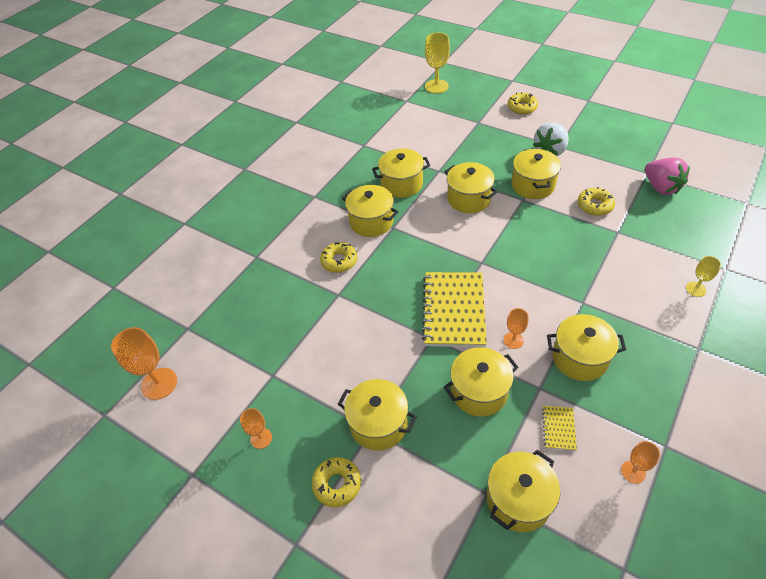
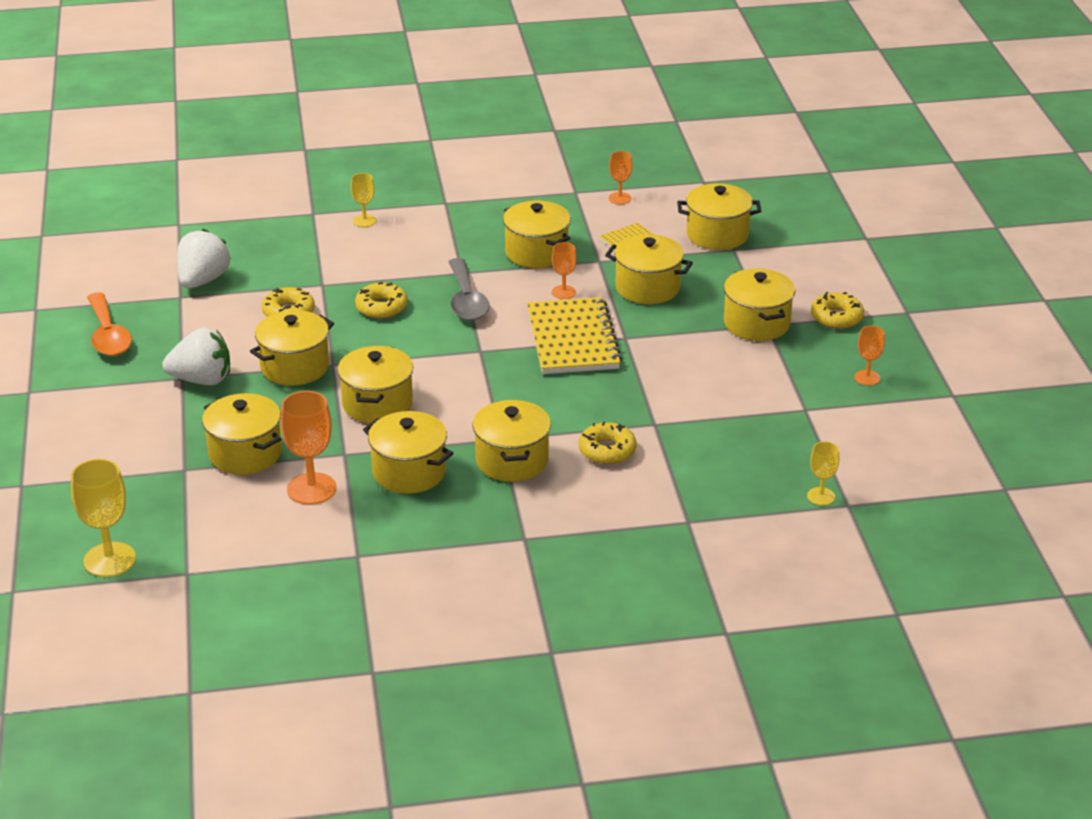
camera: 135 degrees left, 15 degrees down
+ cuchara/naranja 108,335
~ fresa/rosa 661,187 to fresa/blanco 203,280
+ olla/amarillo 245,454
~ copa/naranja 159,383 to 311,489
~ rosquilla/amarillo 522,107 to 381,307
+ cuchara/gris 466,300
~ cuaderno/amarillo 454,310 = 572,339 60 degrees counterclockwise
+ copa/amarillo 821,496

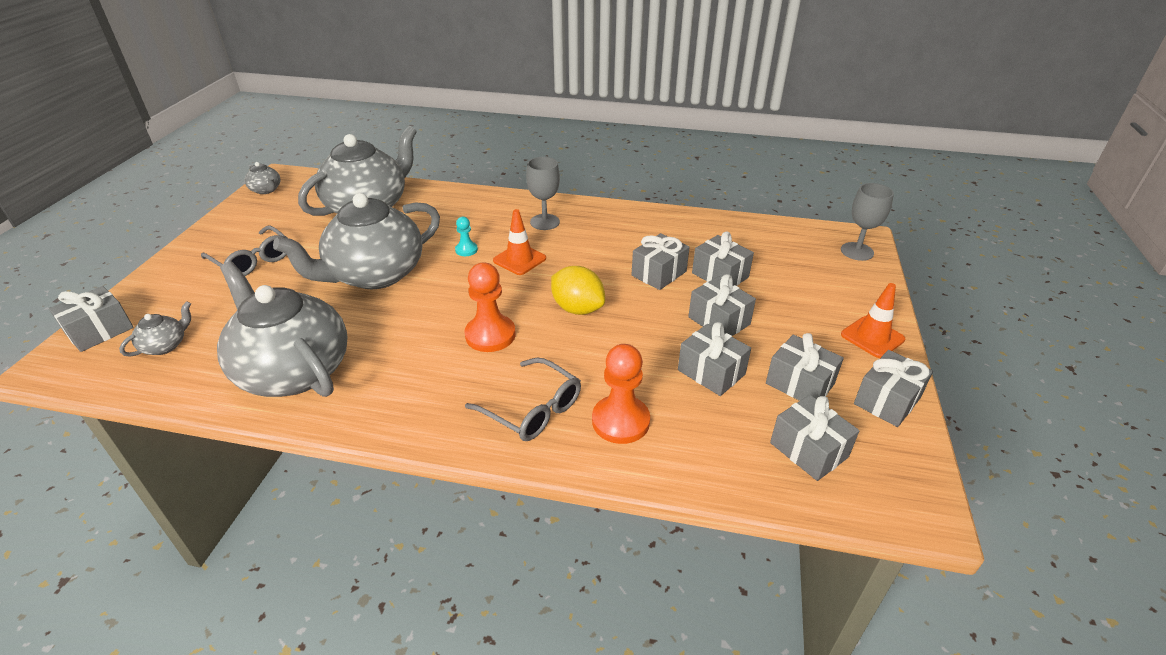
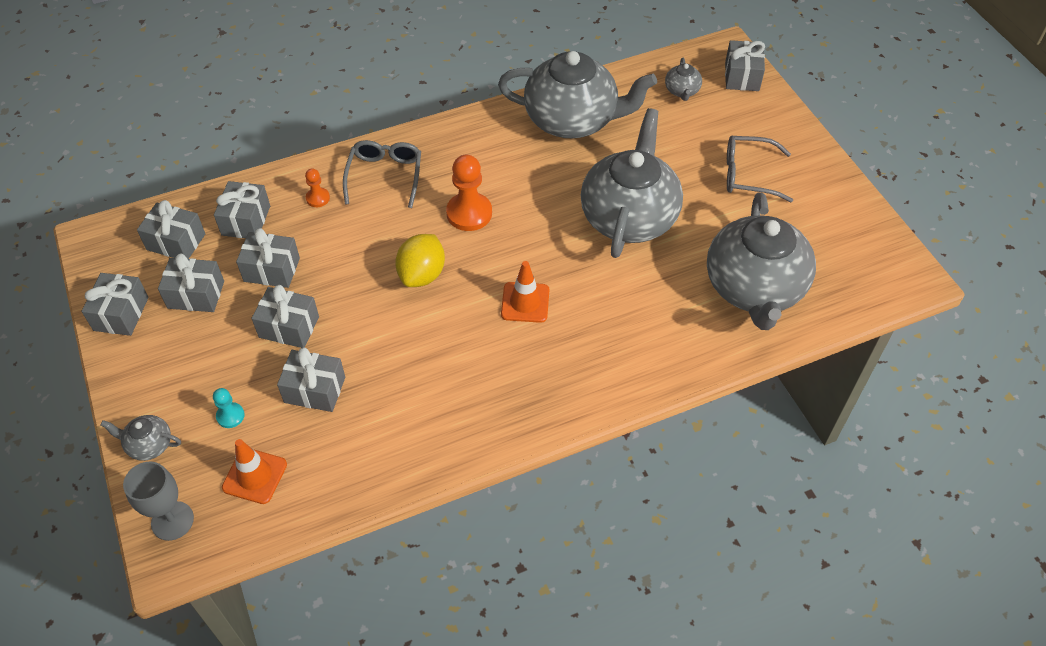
camera: 145 degrees right, 15 degrees up
~ tetera/gris 266,190 to 149,444
~ peón/turquesa 466,250 to 230,416
~ regalo/gris 659,273 to 246,220
~ cono de tráfico/naranja 872,337 to 255,476
~ peón/naranja 620,421 = 318,198 x0.52
~ gafas/gris 532,409 = 385,176 90 degrees clockwise
~ limón/amarillo 577,308 = 422,274 75 degrees counterclockwise
- copa/gris 544,222

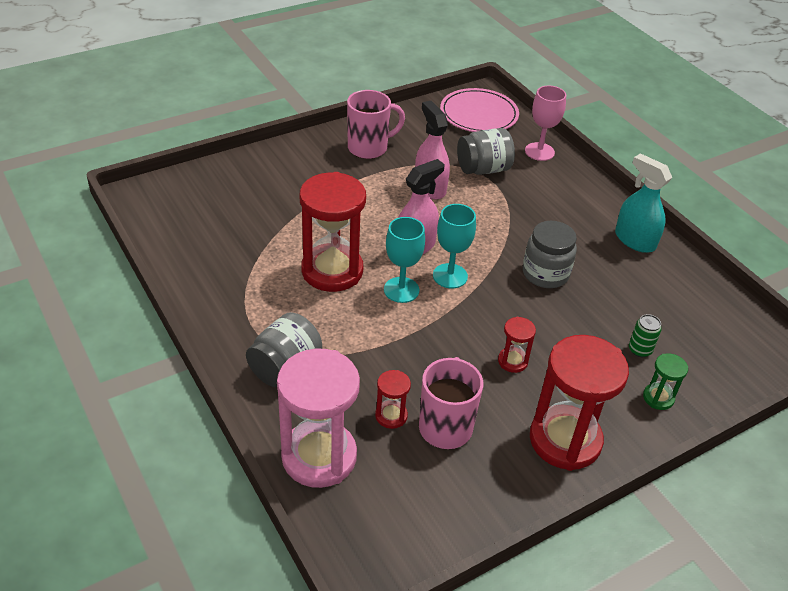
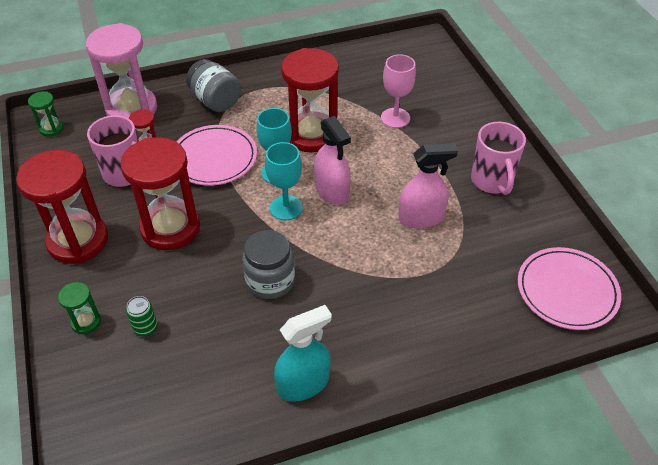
camera: 105 degrees right, 5 degrees up
+ reloj de arena/verde 51,129
~ reloj de arena/rojo 512,361 = 170,228 x2.22
+ plato/rosa 214,158
~ copa/rosa 539,152 to 395,118
- tarro/gris 483,169

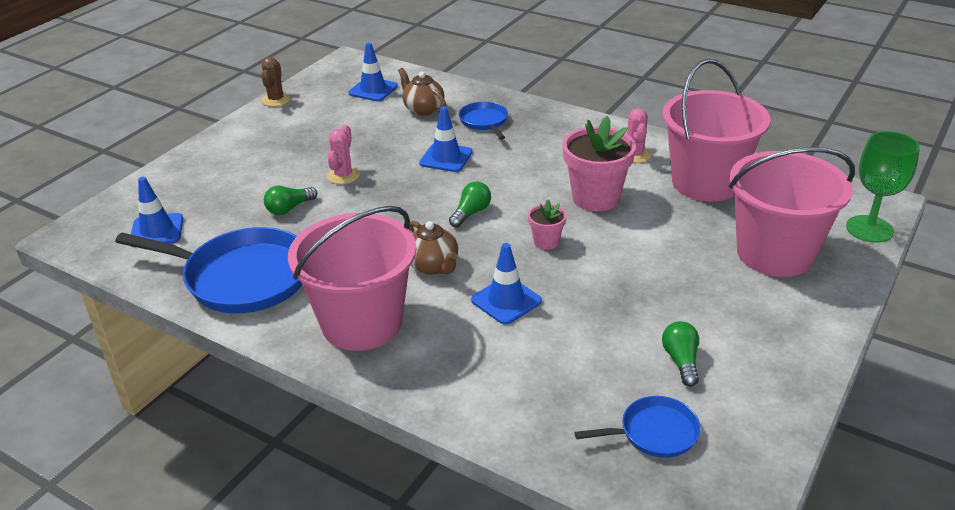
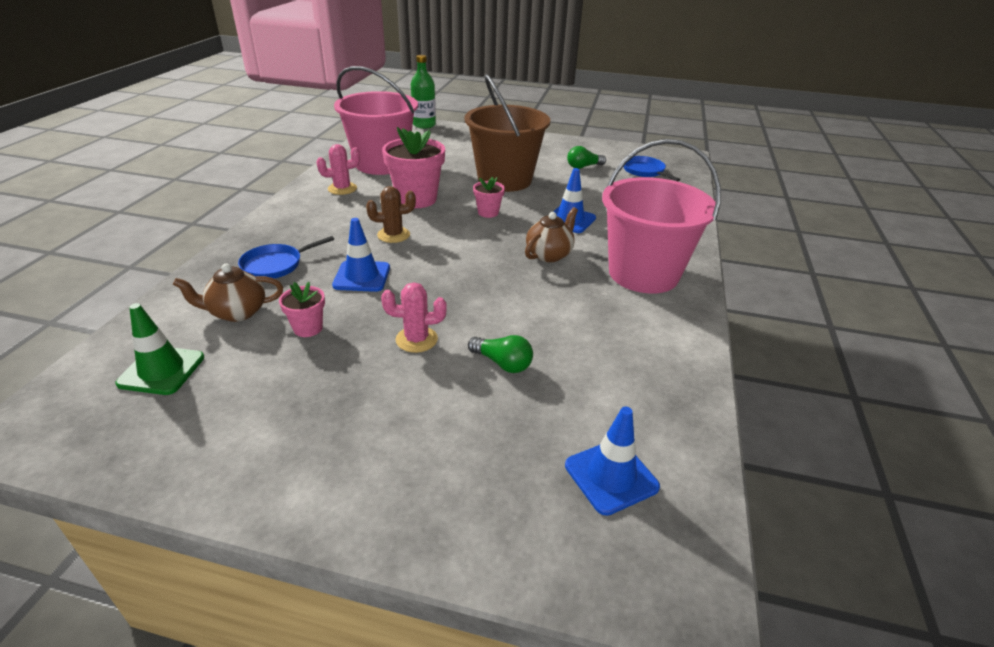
camera: 110 degrees left, 0 degrees up
~ cono de tráfico/azul 373,90 to cono de tráfico/verde 161,370
~ tetera/marrón 423,109 = 237,312 45 degrees clockwise
+ maceta/rosa 308,328
~ cactus/marrón 276,100 to 393,235
~ copa/verde 869,229 to botella/verde 424,125
+ balde/marrón 504,180
- sartén/azul 241,277
- bombilla/verde 471,213
- balde/rosa 775,253

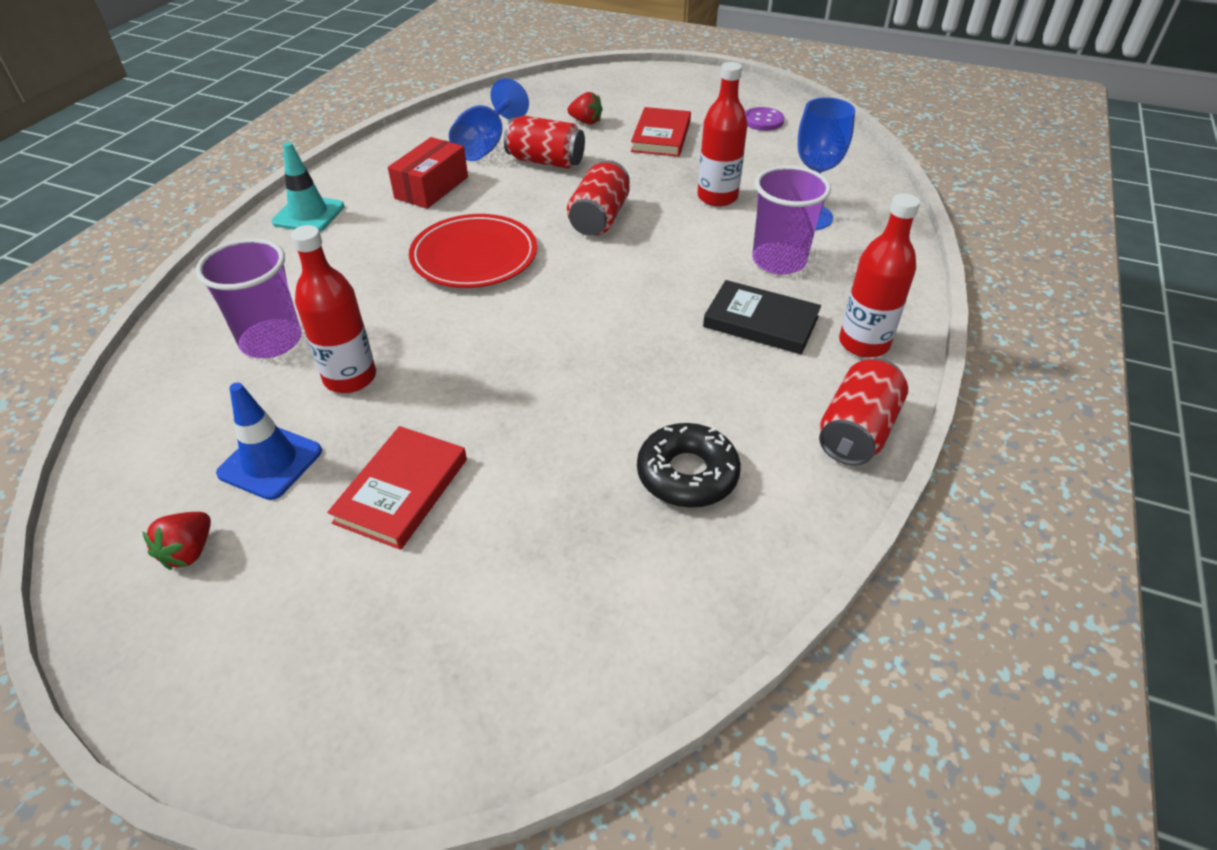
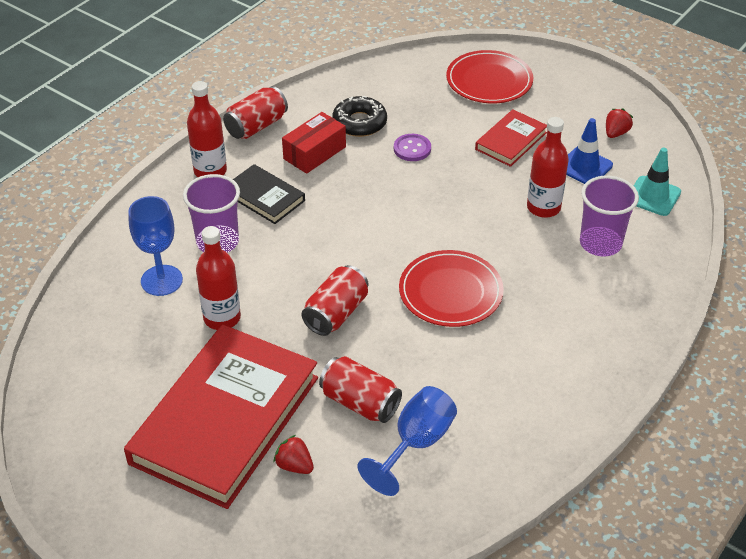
camera: 165 degrees left, 0 degrees up
~ libro/rojo 661,136 = 225,419 x2.15
~ caja/rojo 431,187 to 314,153
~ botón/morado 762,121 to 412,149
+ plato/rojo 489,81
~ cono de tráfico/turquesa 309,214 to 653,196

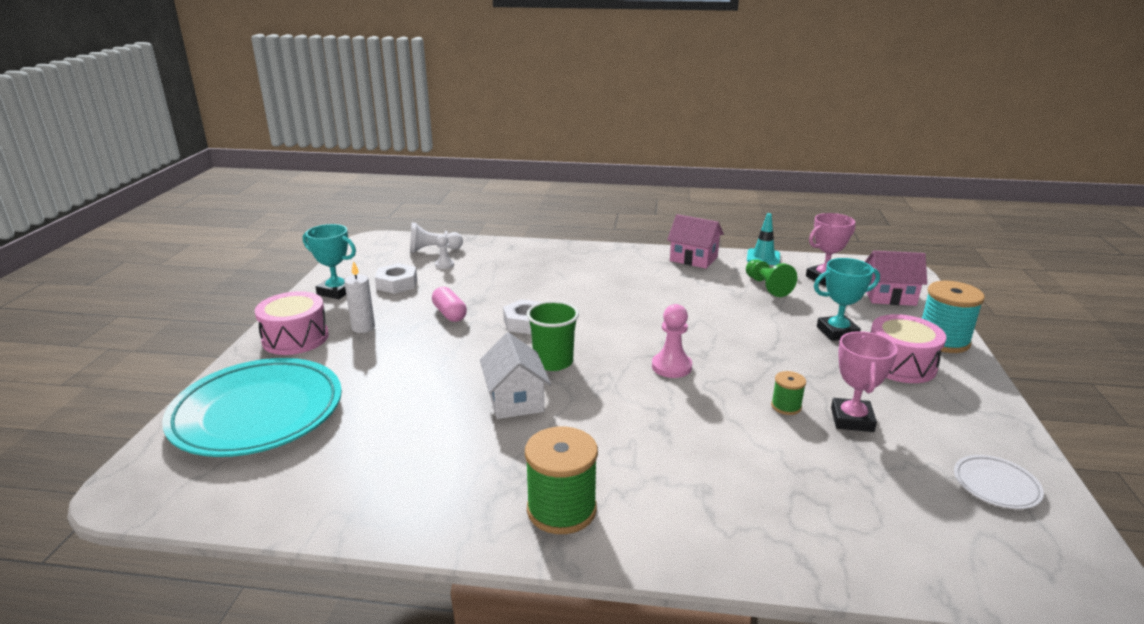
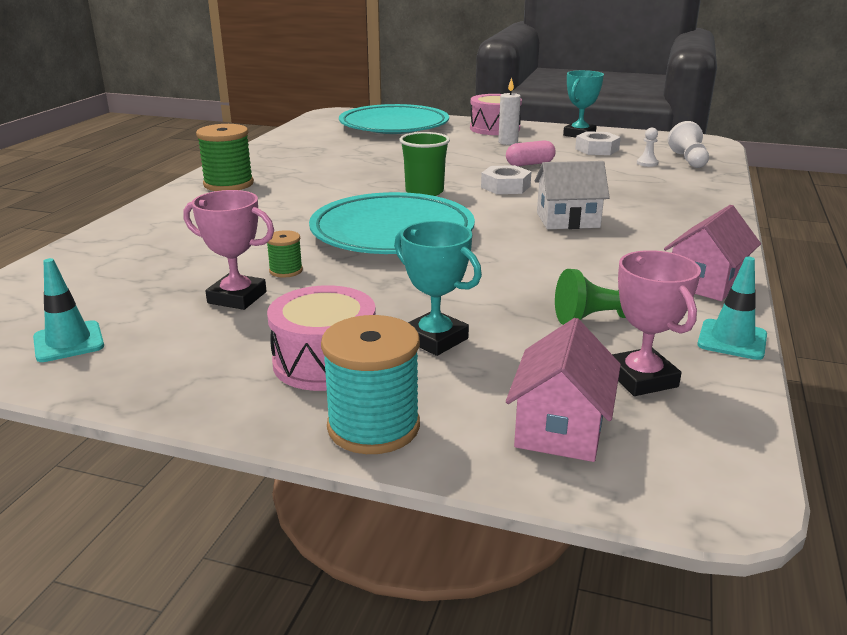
camera: 100 degrees right, 0 degrees up
~ plato/blanco 996,485 to cono de tráfico/turquesa 68,342
~ peón/rosa 671,367 to plato/turquesa 392,233
~ trofeo/turquesa 837,332 = 435,339 45 degrees counterclockwise
~ casa/blanco 515,400 to 567,220

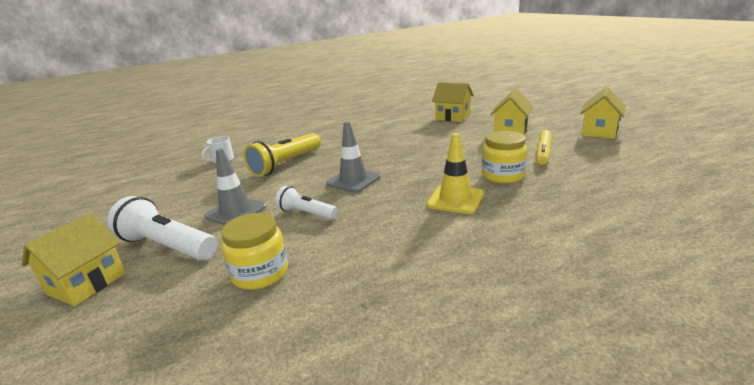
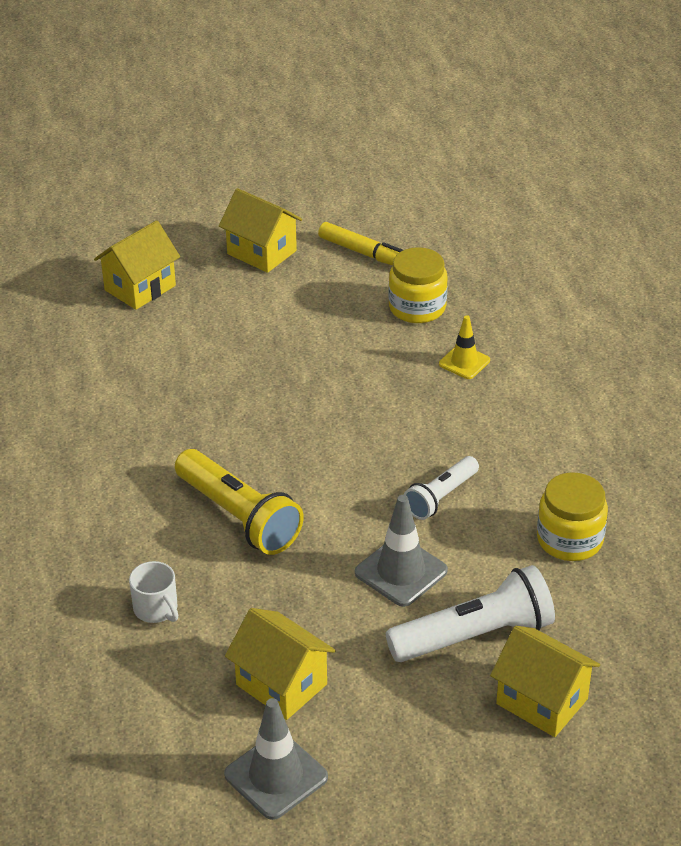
camera: 80 degrees left, 15 degrees up
~ cono de tráfico/gris 353,180 to 276,776
~ casa/amarillo 599,131 to 281,684
~ lámpara de mano/blanco 167,246 = 475,636 150 degrees counterclockwise
~ cono de tráfico/amarillo 455,199 = 464,362 x0.64

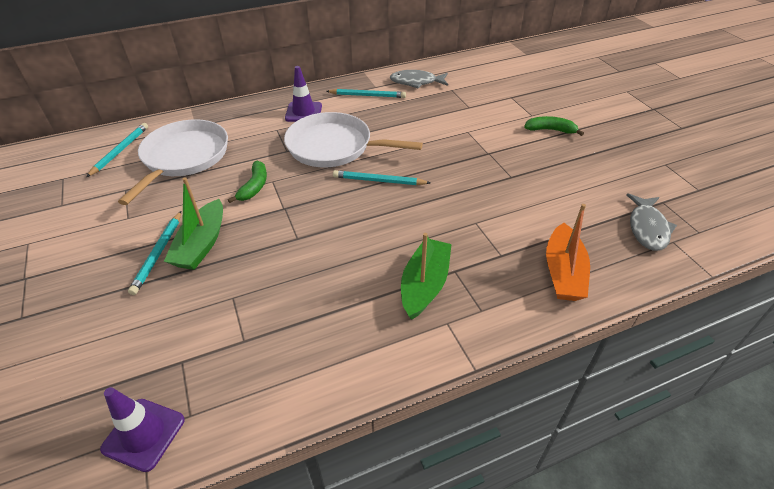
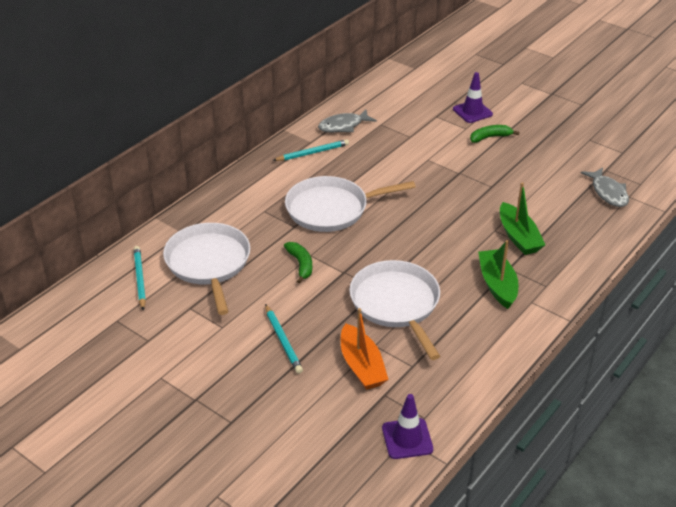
camera: 30 degrees left, 5 degrees down
~ barco/naranja 563,272 to 361,366
+ sartén/blanco 396,304
~ cono de tráfico/morado 303,112 to 472,112
~ barco/verde 202,244 to 518,237
- lápiz/turquesa 379,181

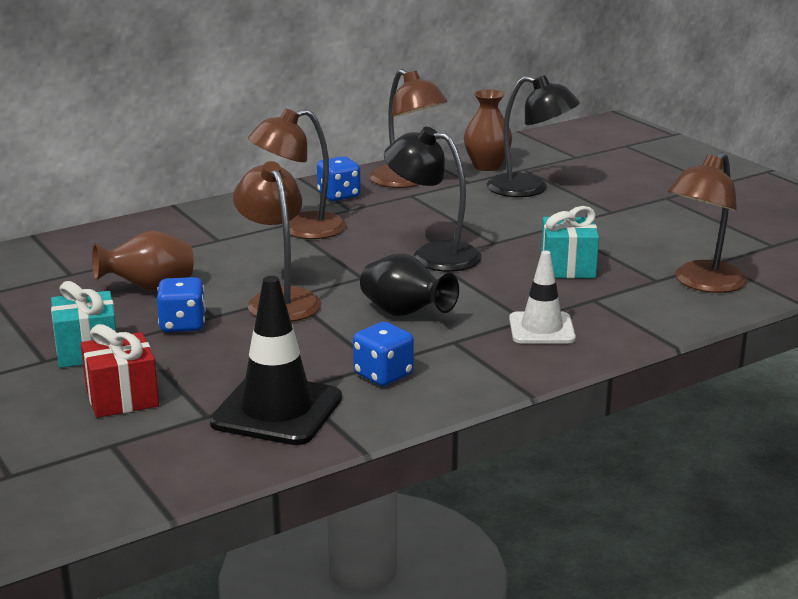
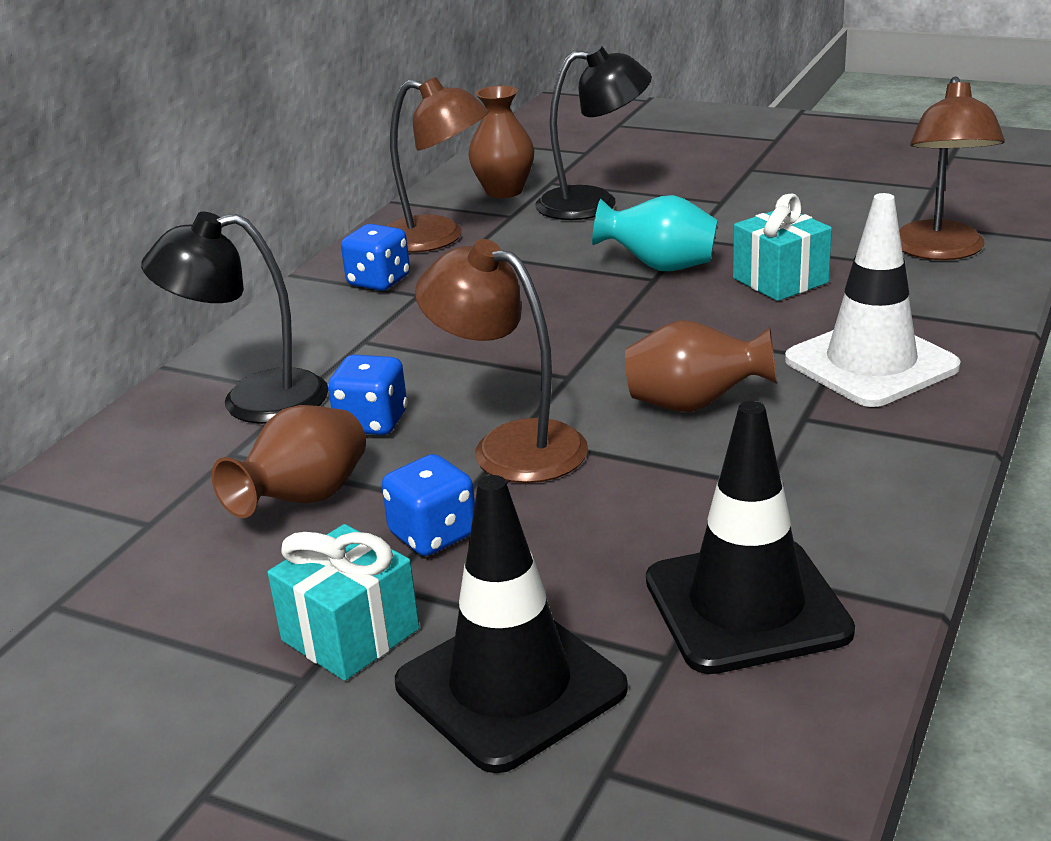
camera: 30 degrees left, 5 degrees up
~ lámpara/negro 433,255 to 253,400
~ dado/azul 383,375 to 372,422
~ regalo/rojo 122,398 to cono de tráfico/negro 510,686
+ florero/turquesa 660,267
~ florero/negro 405,314 to florero/marrón 694,405
~ cono de tráfico/blanco 541,329 = 871,364 x1.54
- lámpara/marrón 300,229

